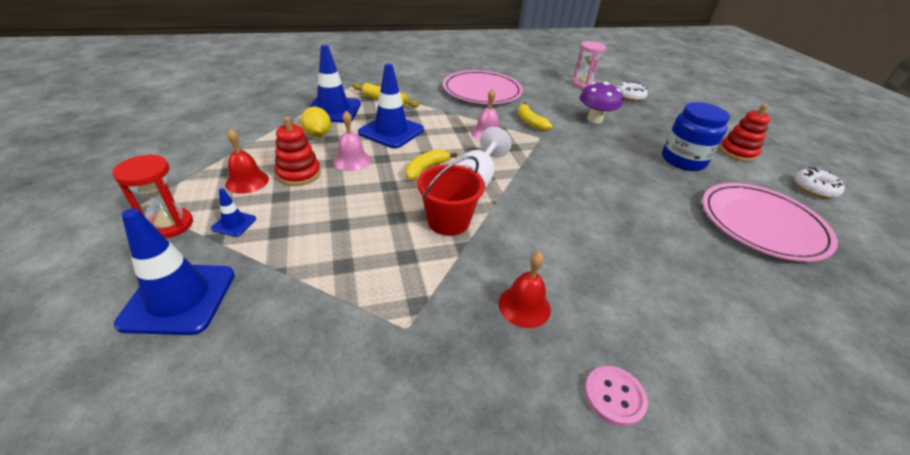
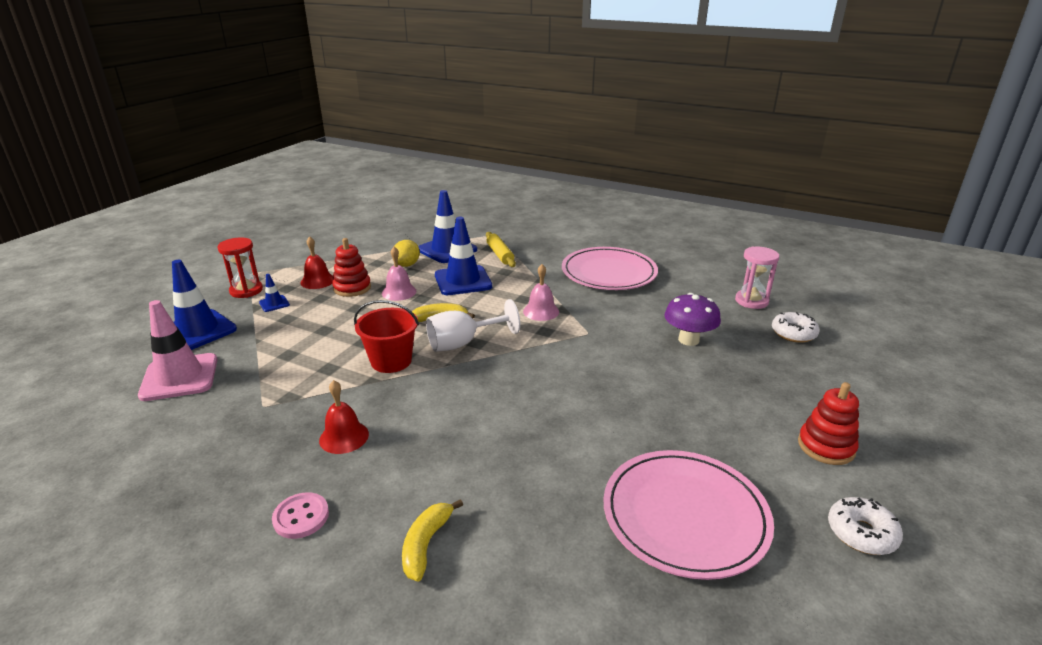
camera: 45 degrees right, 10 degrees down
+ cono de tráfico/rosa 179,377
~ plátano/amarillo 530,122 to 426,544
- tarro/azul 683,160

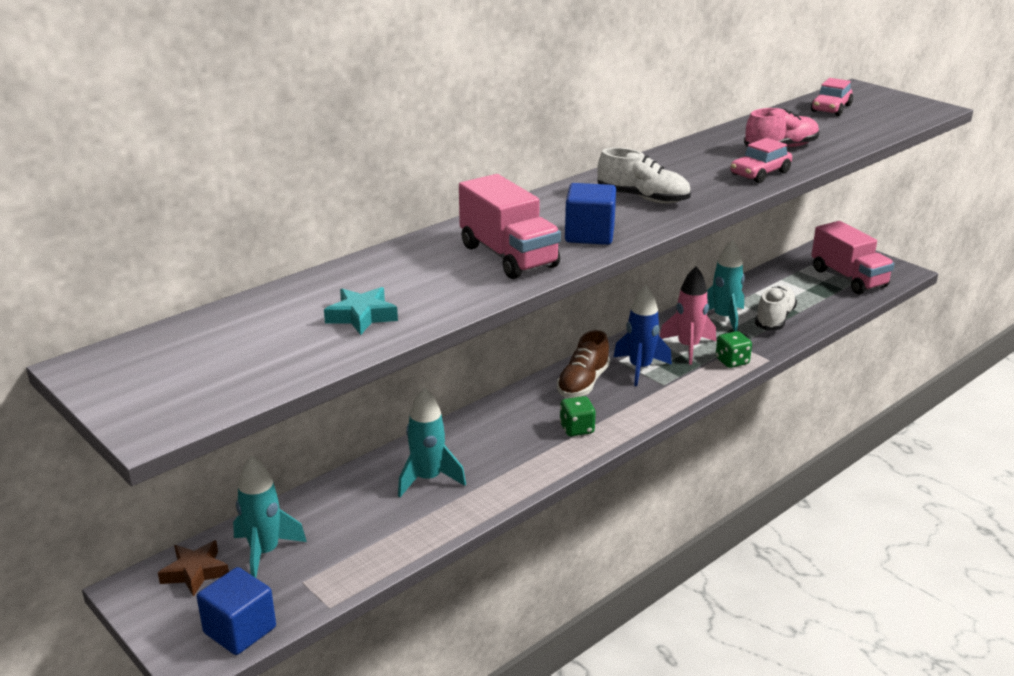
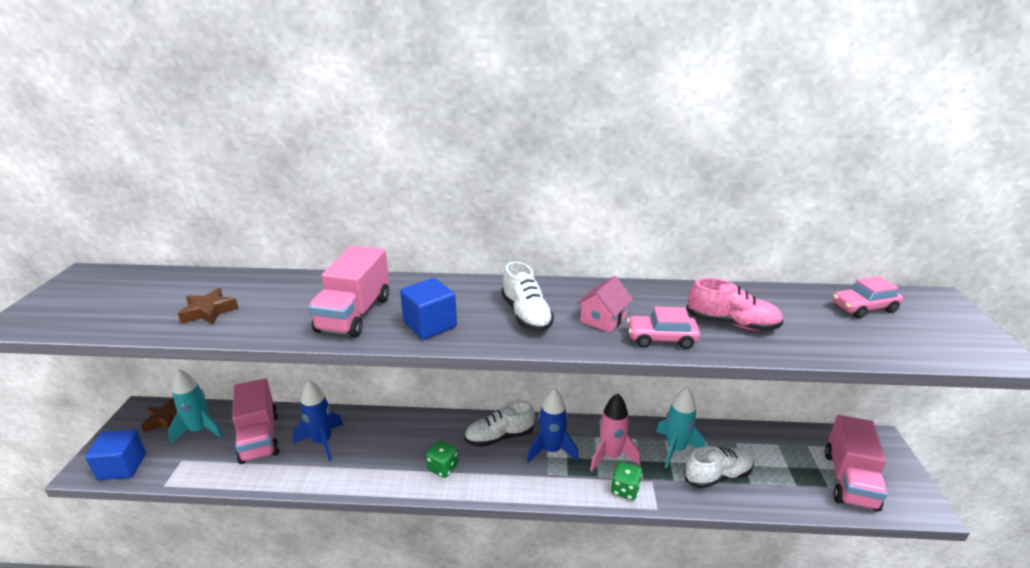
camera: 45 degrees right, 0 degrees up
~ estrella/turquesa 362,316 to estrella/marrón 209,311
+ camión/rosa 259,438
~ cohete/turquesa 428,479 to cohete/azul 322,442
~ zapato/marrón 583,383 to zapato/blanco 499,437
+ casa/rosa 603,319

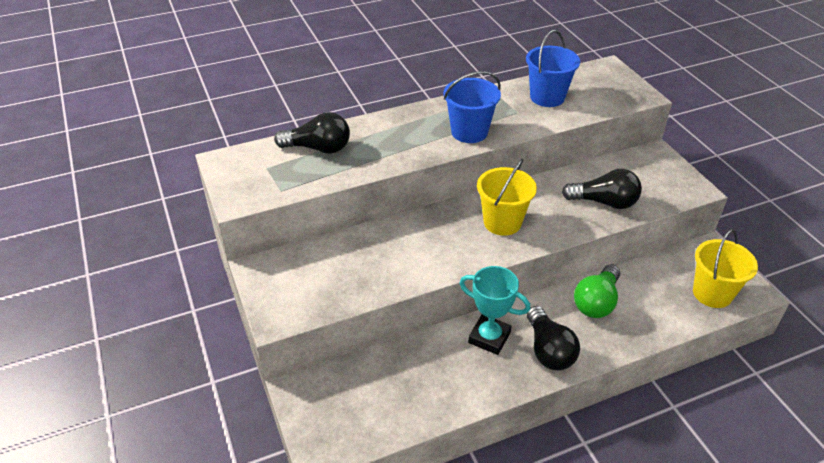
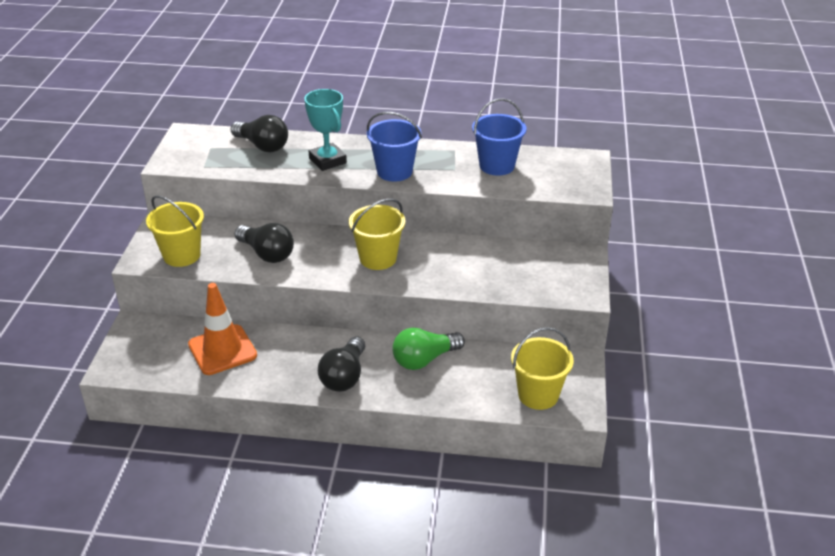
camera: 30 degrees right, 5 degrees down
+ balde/amarillo 181,255
+ cono de tráfico/naranja 222,350
~ bombilla/negro 604,202 to 267,254
~ trofeo/turquesa 489,337 to 327,161

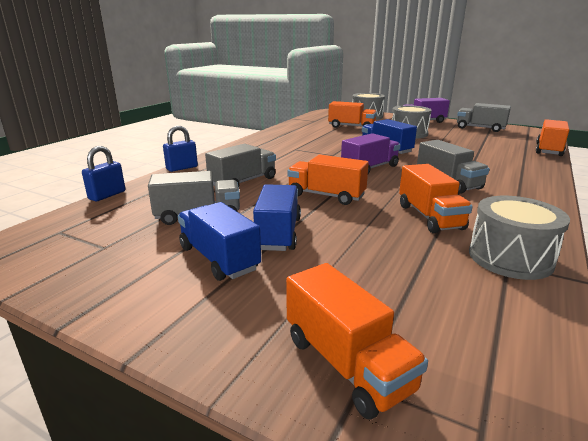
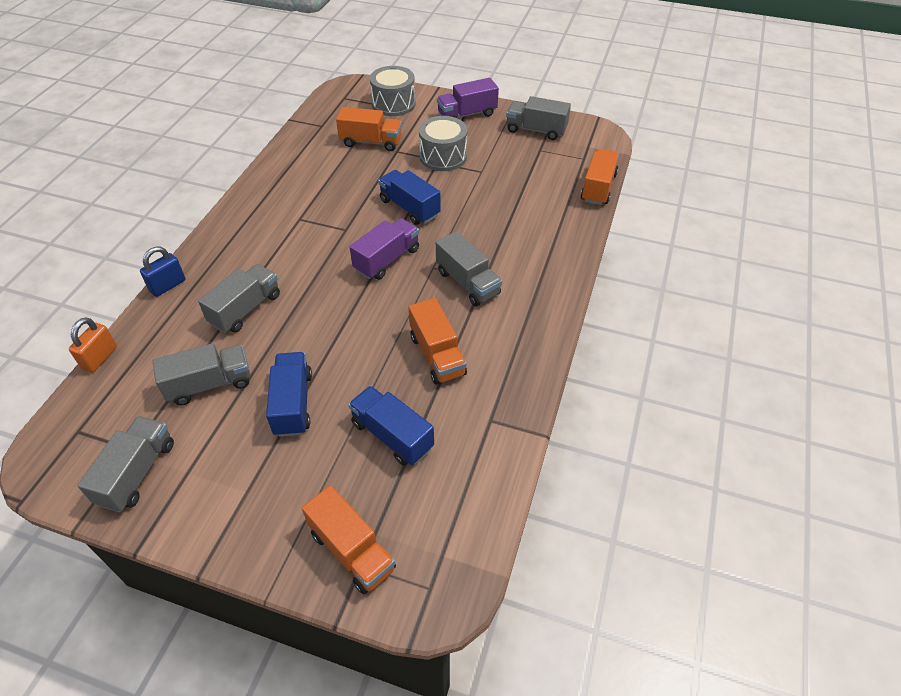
camera: 10 degrees left, 25 degrees up
~ candado/azul 107,195 to candado/naranja 100,358
+ camión/gris 137,473
~ camión/azul 219,258 to 392,435
- camión/naranja 326,195
- tambor/gris 510,258

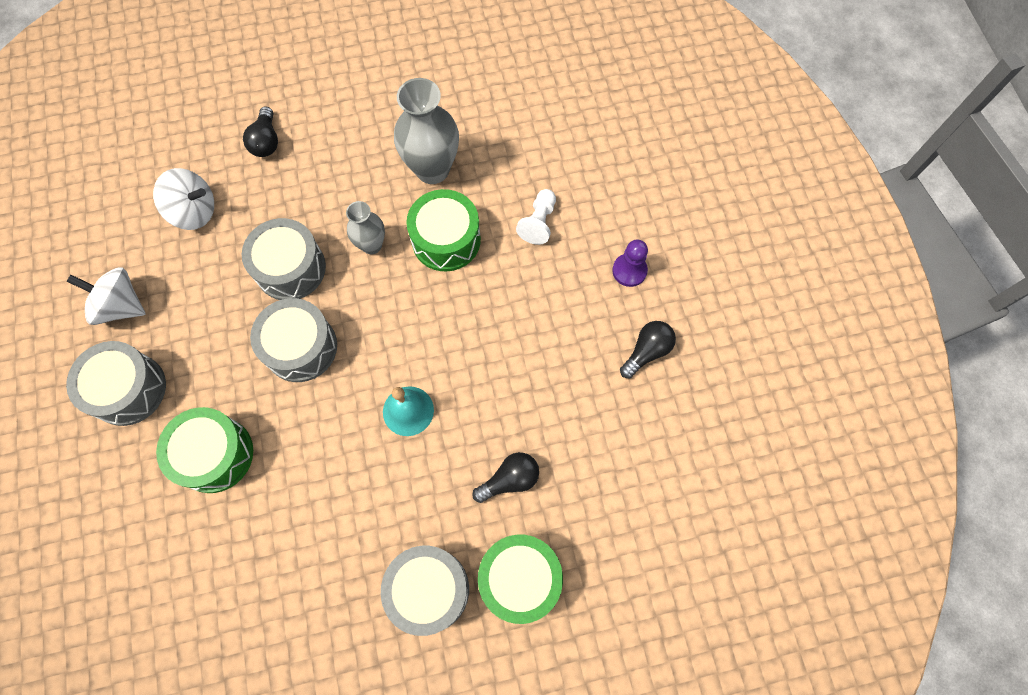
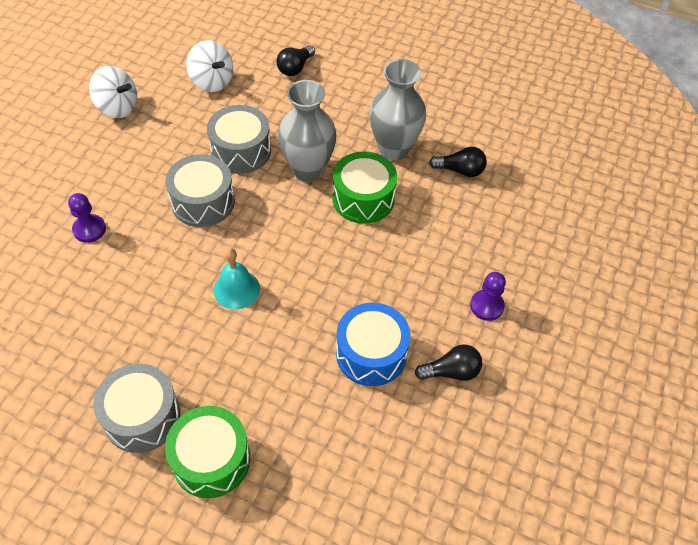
camera: 35 degrees right, 15 degrees down
~ tambor/verde 215,454 to peón/morado 89,229
~ peonza/blanco 121,306 = 117,107 150 degrees clockwise
~ florero/gris 372,245 = 308,170 x1.75
+ tambor/azul 371,354
~ bombilla/negro 510,480 to 460,170
- tambor/gris 128,389
- peón/blanco 538,222

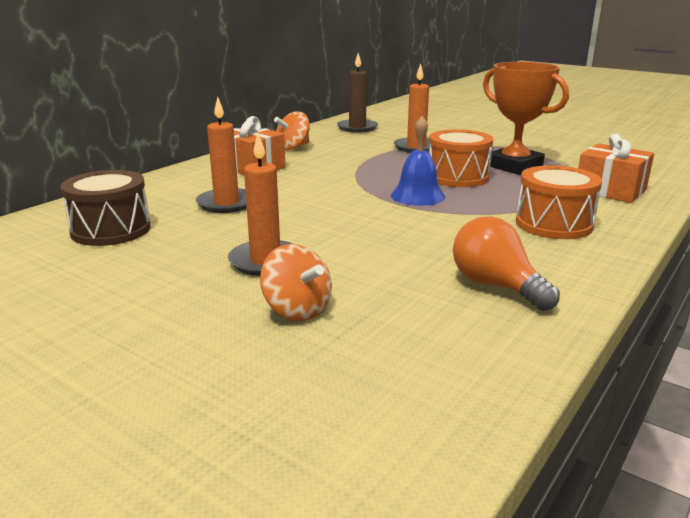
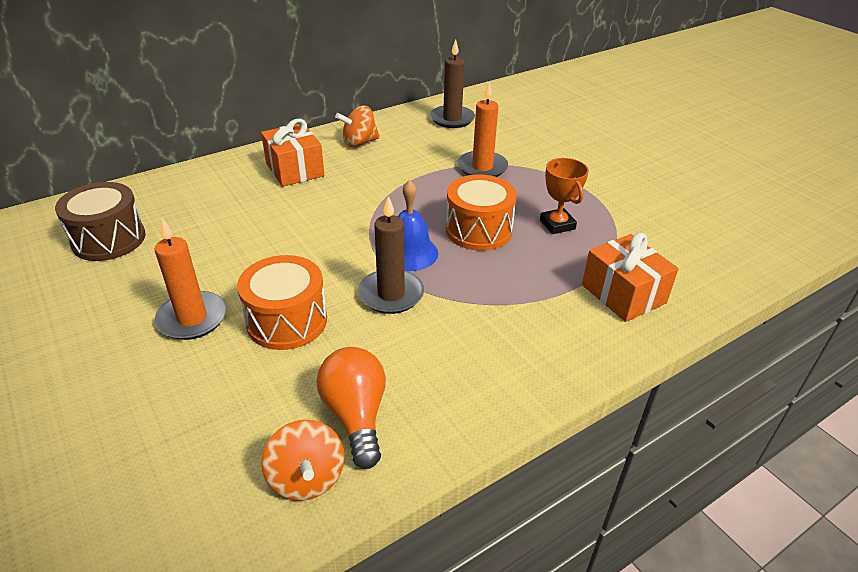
camera: 20 degrees right, 15 degrees up
~ tambor/naranja 554,224 to 287,321
~ peonza/naranja 297,310 to 307,478
+ vela/marrón 391,294
~ trofeo/naranja 514,166 = 557,224 x0.59
- vela/naranja 226,203

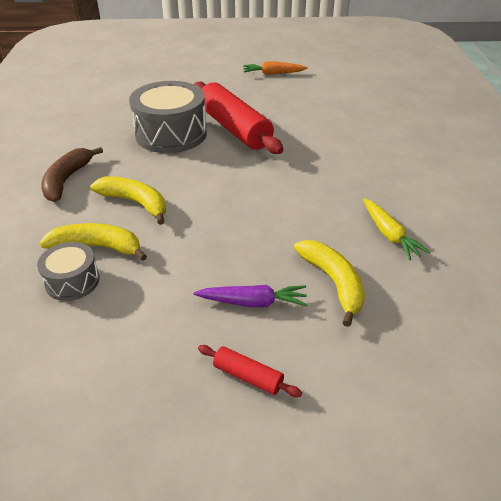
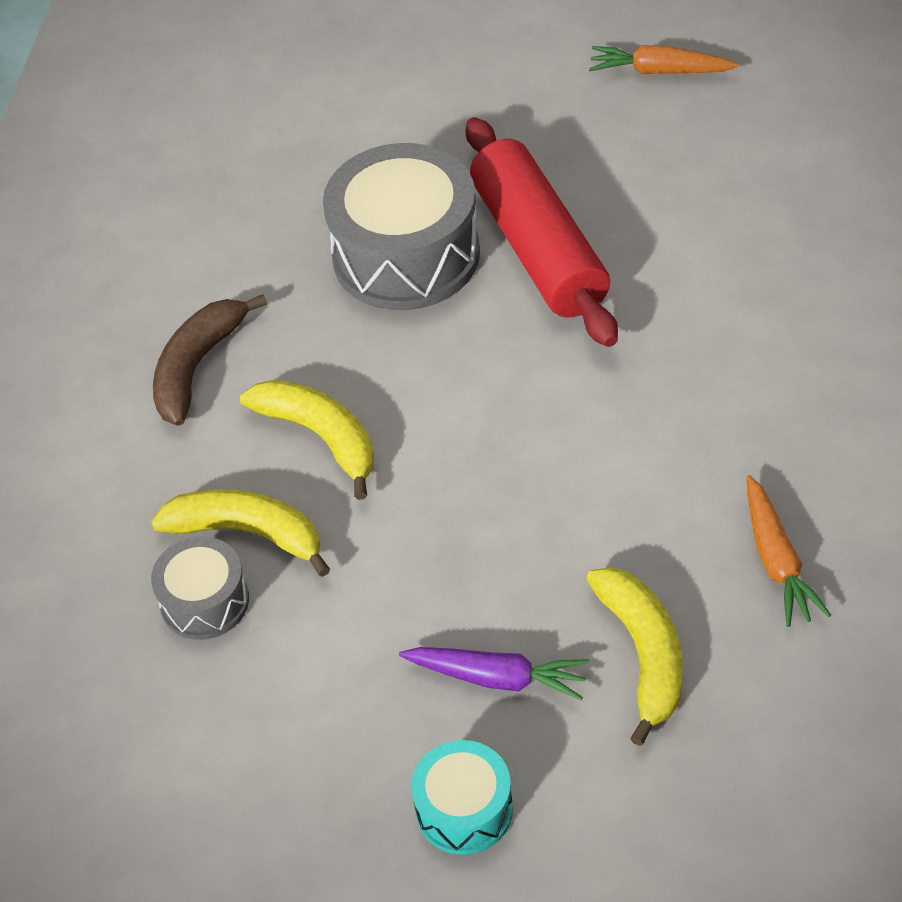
camera: 15 degrees right, 10 degrees up
~ rodillo/rojo 247,376 to tambor/turquesa 464,810
~ zanahoria/amarillo 389,234 to zanahoria/naranja 777,561

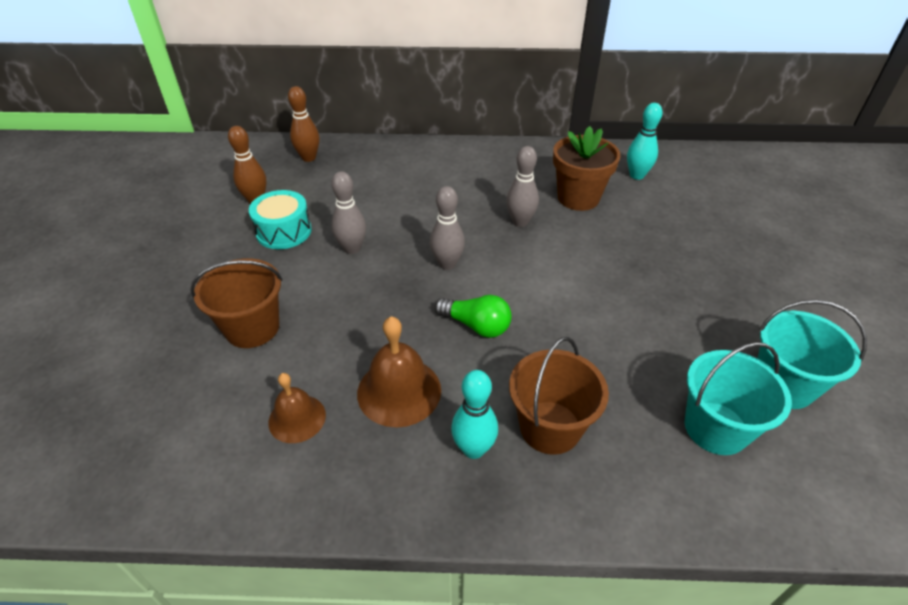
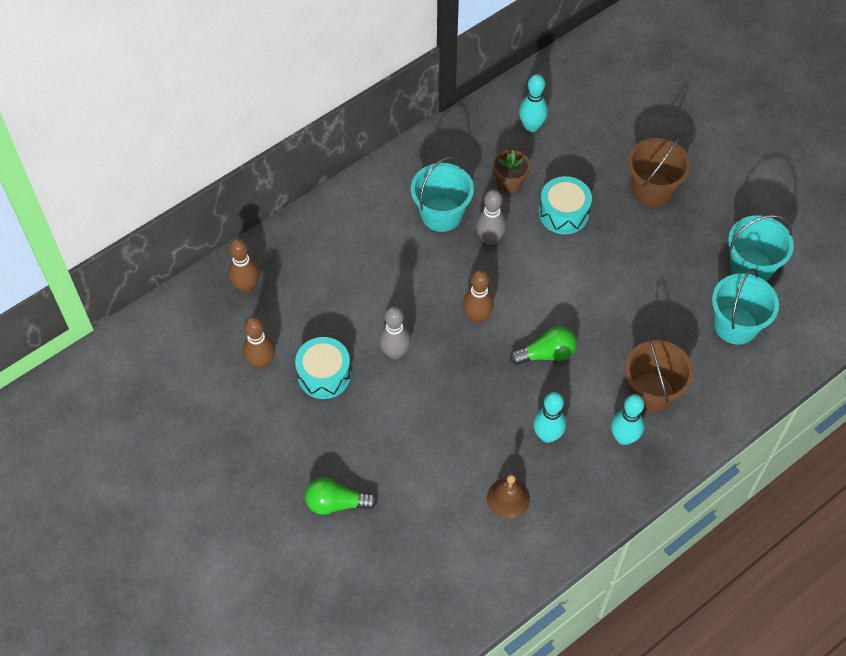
camera: 40 degrees left, 15 degrees up
+ bombilla/verde 336,503
+ balde/turquesa 441,214
~ bolo/gris 447,264 to bolo/marrón 477,317
~ maceta/marrón 578,198 = 509,183 x0.61
~ campana/marrón 399,391 to bolo/turquesa 547,435
+ tambor/turquesa 563,213
~ balde/marrón 252,328 to 652,189

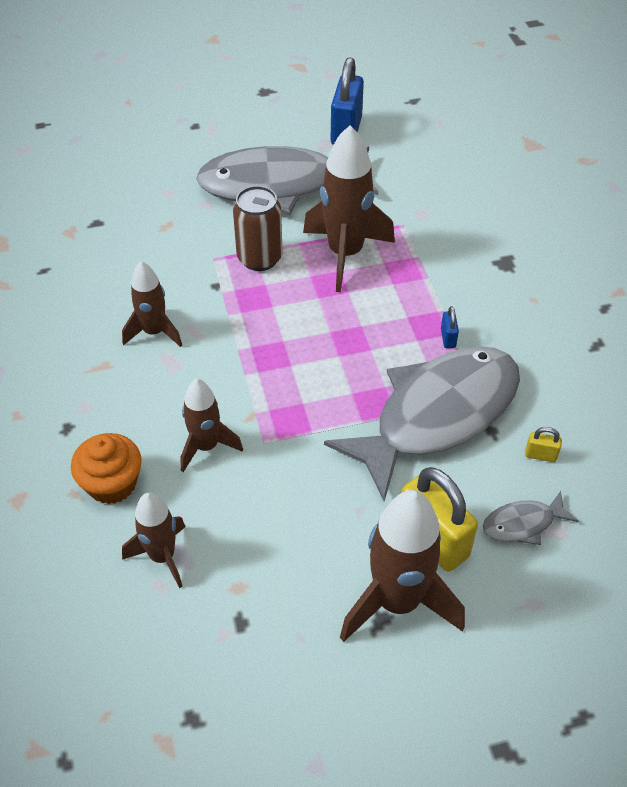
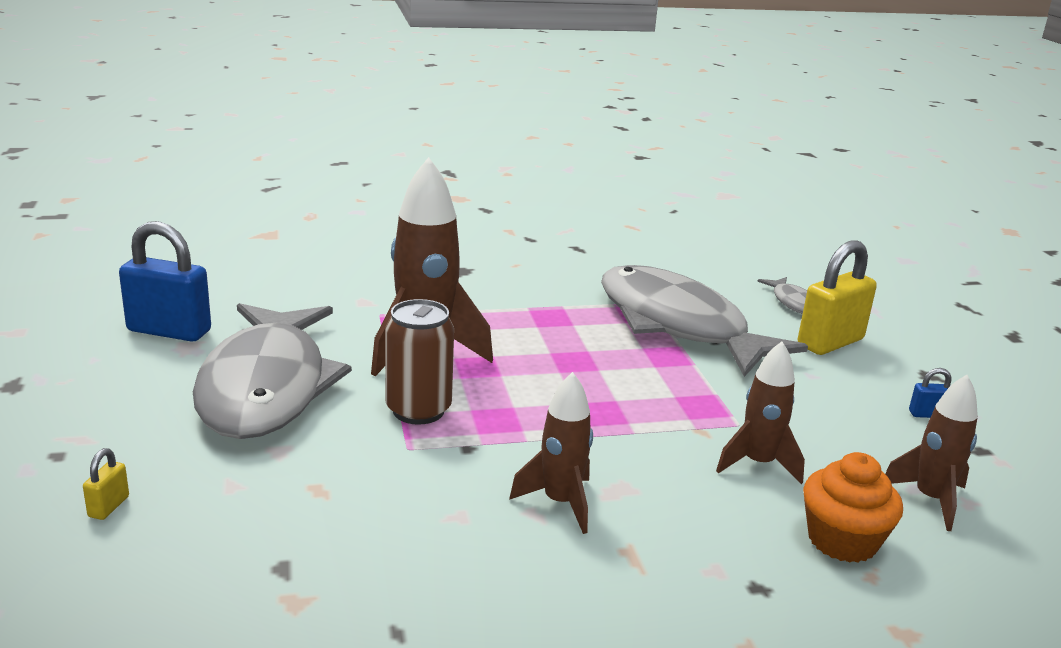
camera: 90 degrees left, 25 degrees down
~ candado/amarillo 540,455 to 109,506
~ candado/azul 448,338 to 927,414
- cohete/marrón 397,601

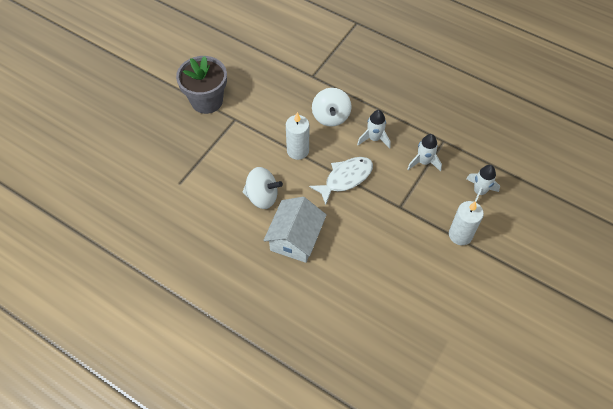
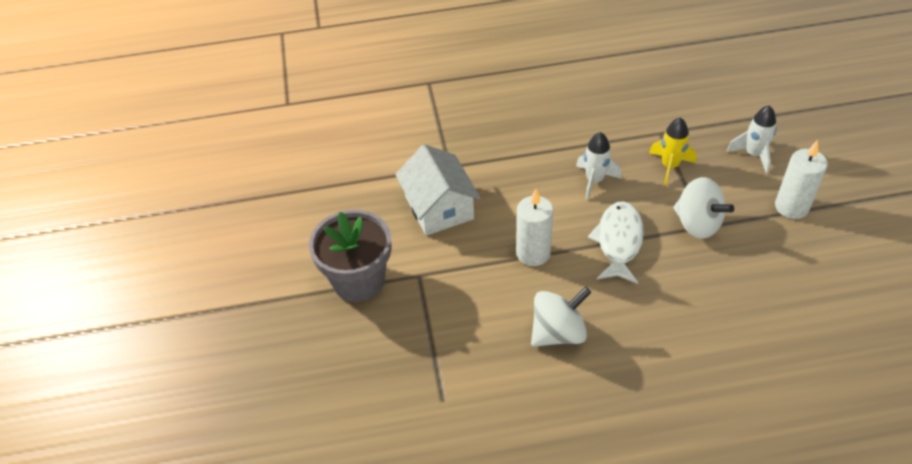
camera: 40 degrees left, 10 degrees down
~ casa/blanco 295,238 to 439,207
~ cohete/blanco 423,162 to cohete/amarillo 670,166
~ peonza/blanco 331,117 to 697,224

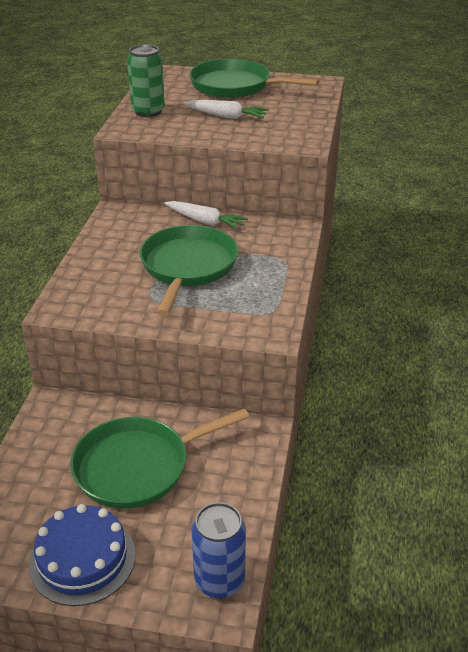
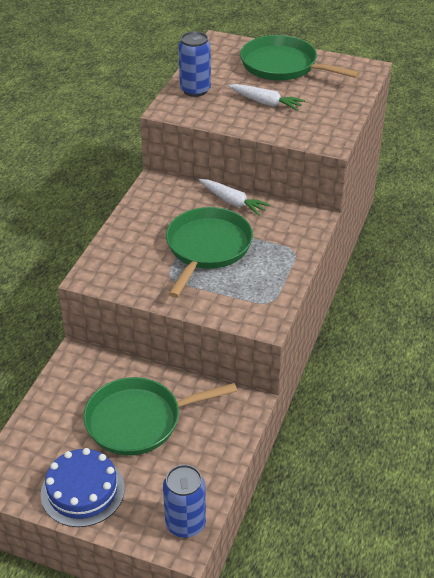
camera: 10 degrees right, 5 degrees up
~ lata/verde 148,111 to lata/azul 195,90

